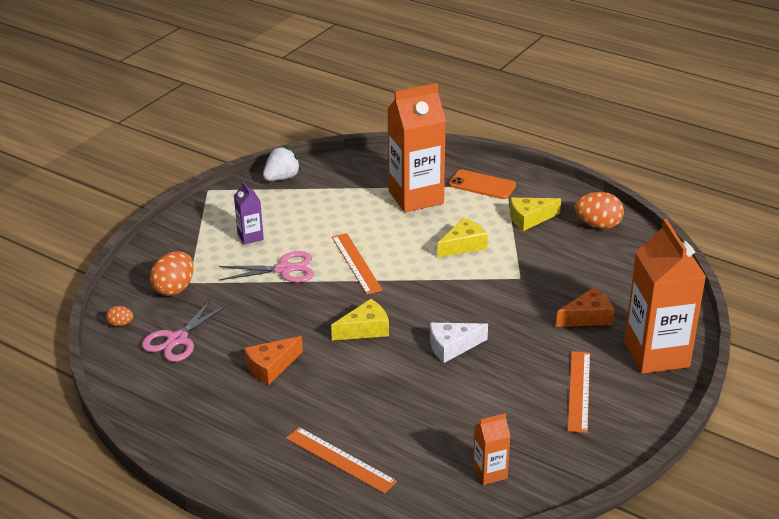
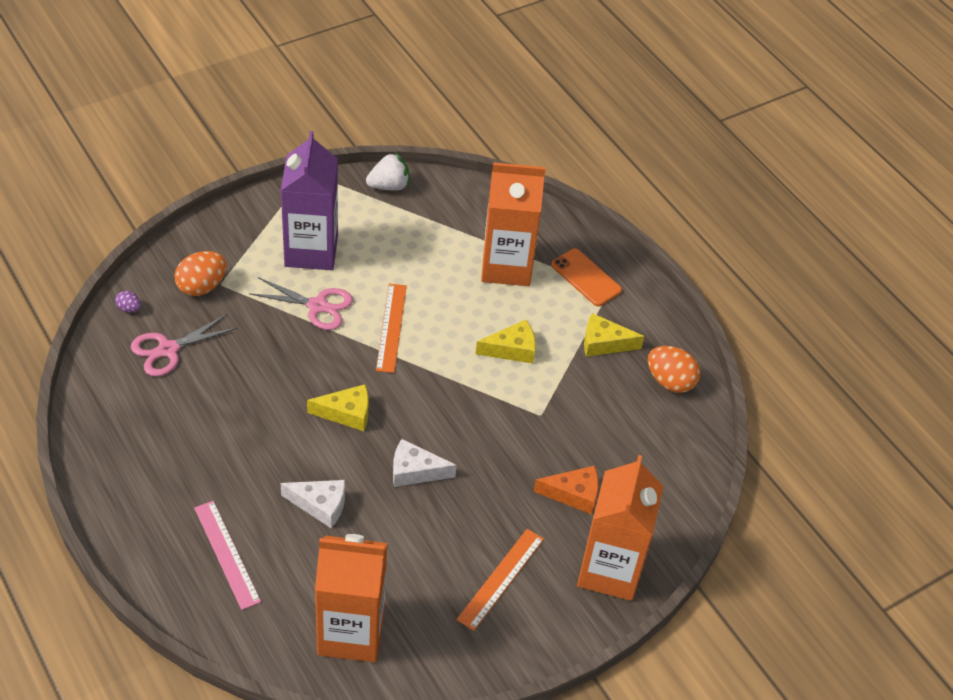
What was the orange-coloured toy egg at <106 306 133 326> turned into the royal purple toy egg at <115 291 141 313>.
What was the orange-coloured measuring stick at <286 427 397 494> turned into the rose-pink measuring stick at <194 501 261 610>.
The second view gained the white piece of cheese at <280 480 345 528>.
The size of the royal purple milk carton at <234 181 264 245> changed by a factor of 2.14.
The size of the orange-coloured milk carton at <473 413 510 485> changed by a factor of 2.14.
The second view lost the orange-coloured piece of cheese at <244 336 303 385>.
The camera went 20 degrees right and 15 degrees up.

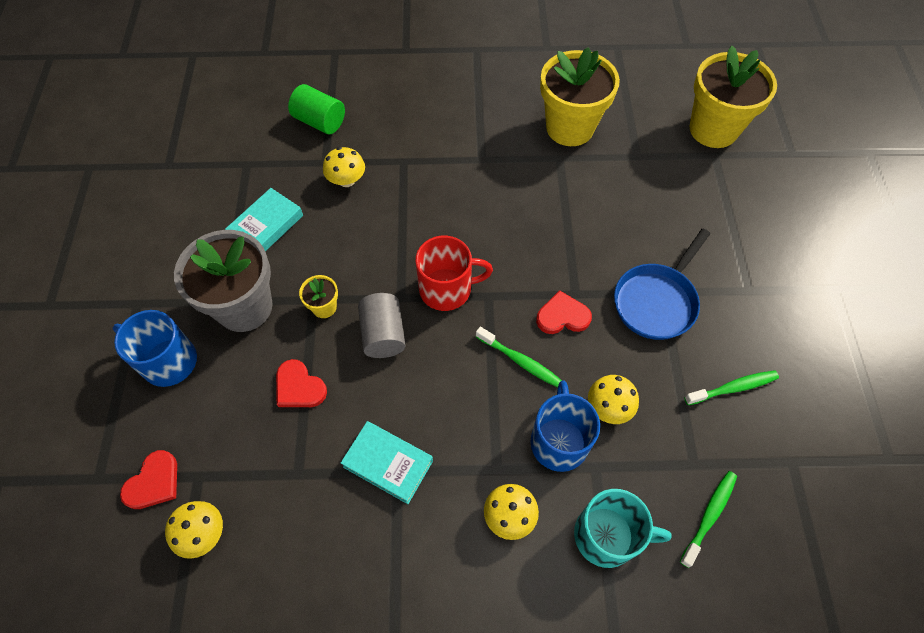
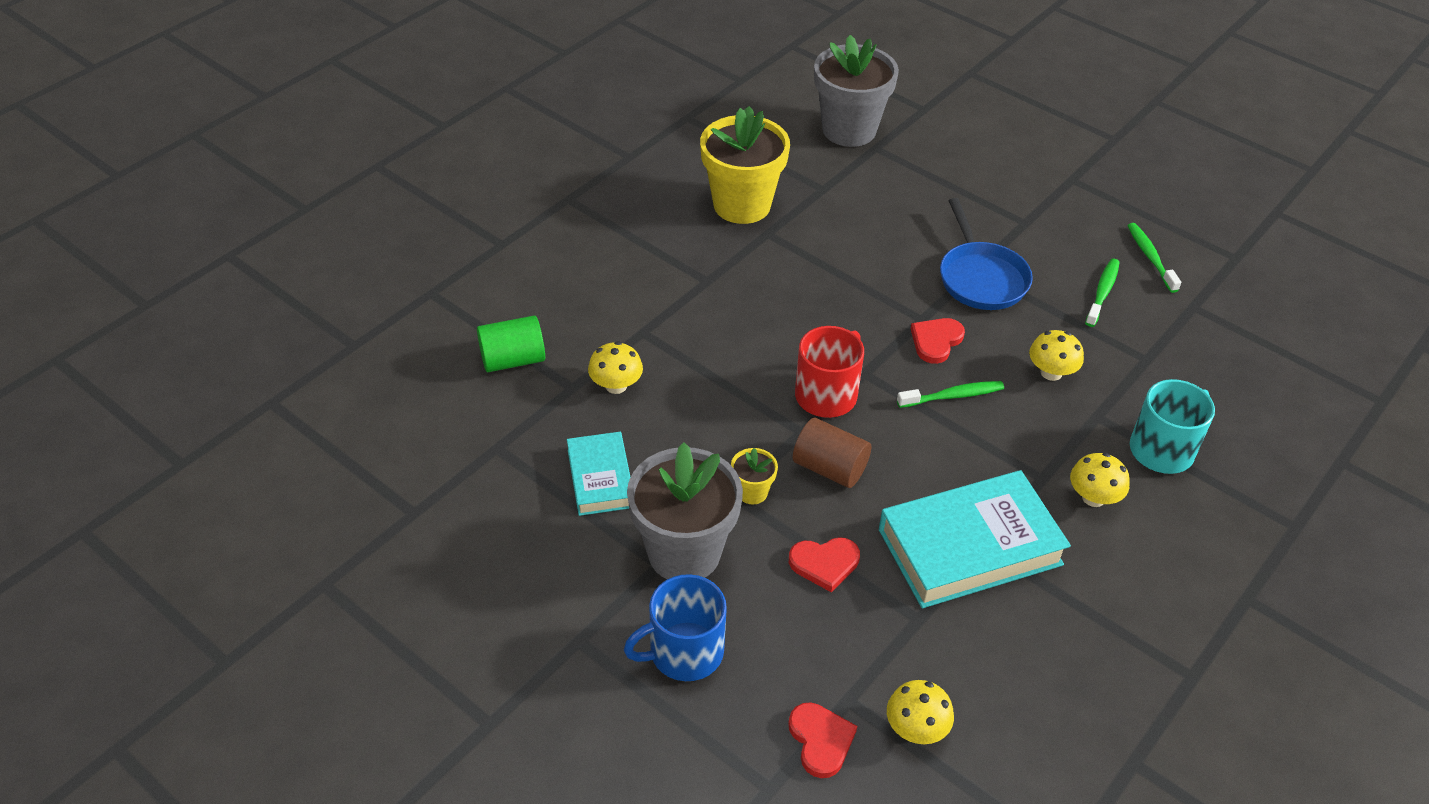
What was the gray solid cylinder at <358 293 406 358> turned into the dark brown solid cylinder at <793 418 871 488>.
What was the bright yellow plant pot at <690 46 777 148> turned into the gray plant pot at <814 35 899 147>.
The size of the aqua hardback at <341 421 433 504> changed by a factor of 1.77.
The leaf-green dental brush ended up elsewhere, having gone from <680 471 737 568> to <1127 223 1181 293>.
The second view lost the cobalt mug at <530 381 600 472>.
The camera went 50 degrees left and 15 degrees down.

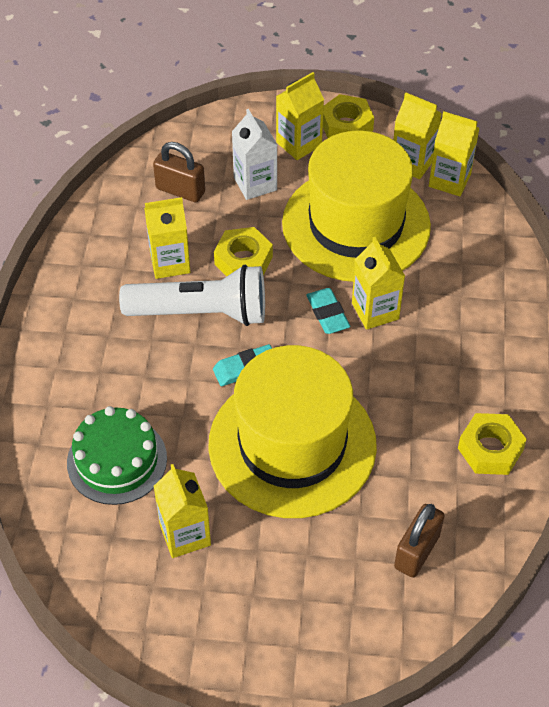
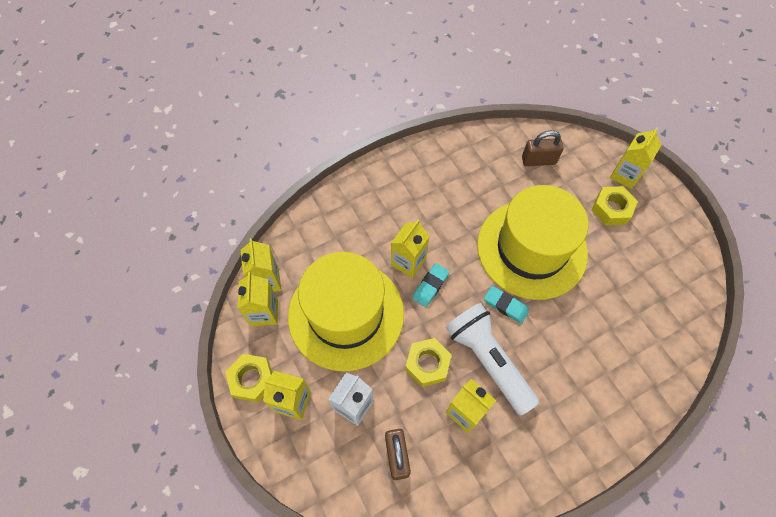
The bright yellow hex nut ended up elsewhere, having gone from <458 413 527 475> to <592 186 638 225>.
The bright yellow milk carton ended up elsewhere, having gone from <153 464 211 558> to <610 127 661 189>.
The second view lost the leaf-green layer cake at <67 406 167 505>.
The camera went 125 degrees left and 10 degrees up.

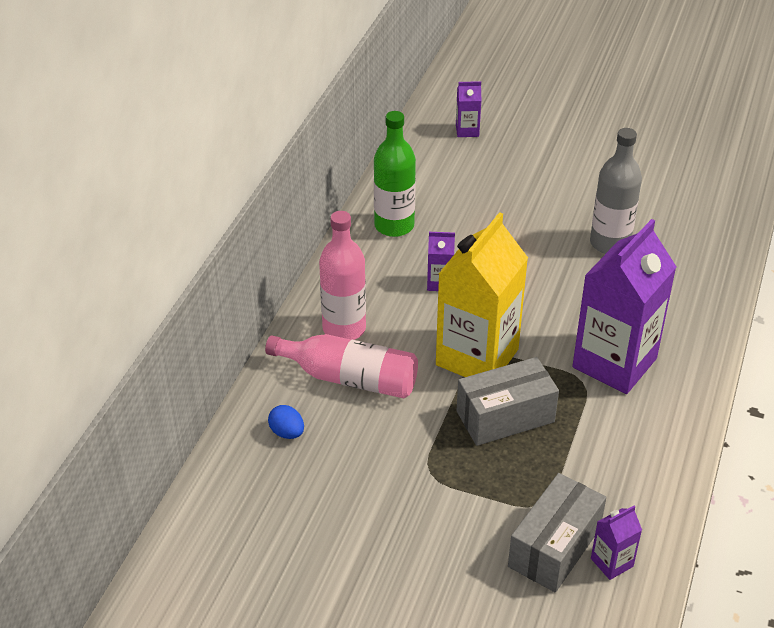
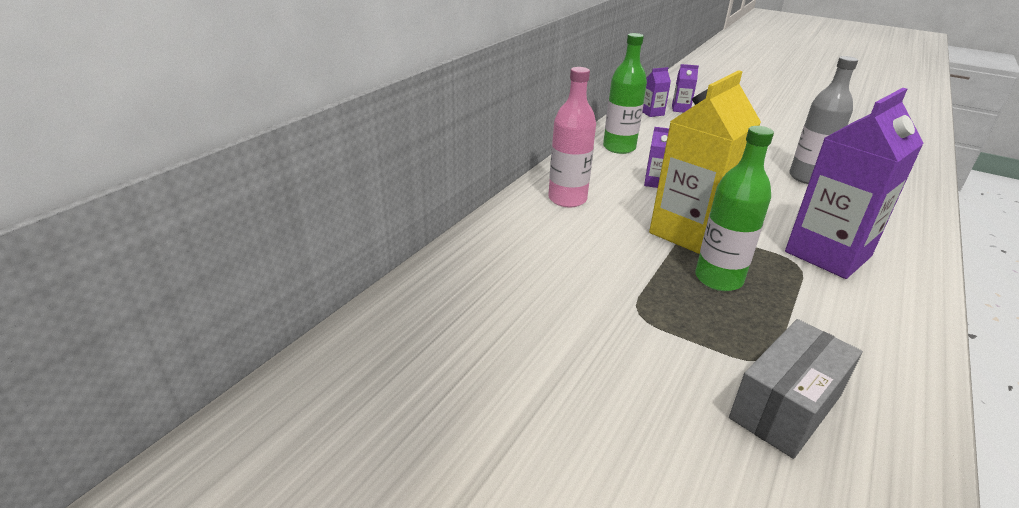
The royal purple milk carton ended up elsewhere, having gone from <591 506 642 580> to <642 67 671 117>.
Where the gray package stood at <457 357 559 446>, the leaf-green flask came to stand at <695 126 774 291>.
The second view lost the rose-pink flask at <265 334 418 398>.
The second view lost the cobalt toy egg at <268 405 304 439>.
The camera went 10 degrees right and 10 degrees down.

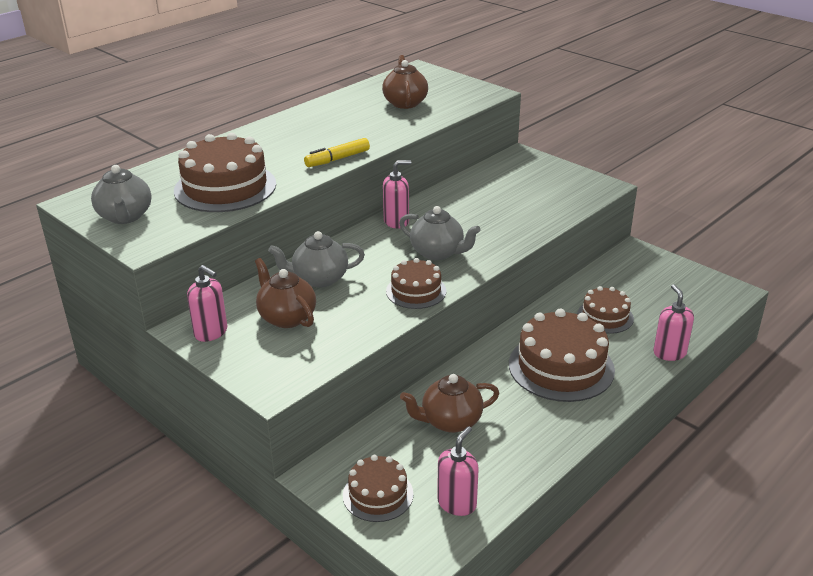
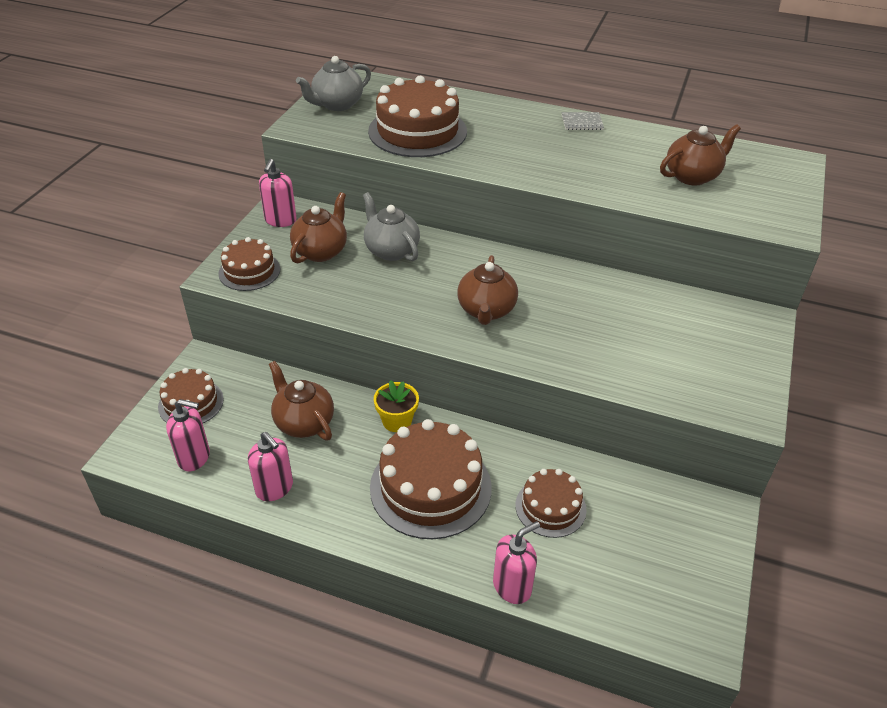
The dark brown layer cake ended up elsewhere, having gone from <386 258 446 309> to <218 237 280 291>.
The rose-pink pump bottle ended up elsewhere, having gone from <383 160 411 229> to <248 432 293 502>.
The second view gained the bright yellow plant pot at <374 380 419 432>.
What was the gray china teapot at <399 206 481 260> turned into the dark brown china teapot at <457 255 518 325>.
The second view gained the gray exercise book at <562 112 604 130>.
The second view lost the bright yellow felt pen at <304 138 370 167>.
The camera went 65 degrees right and 10 degrees up.

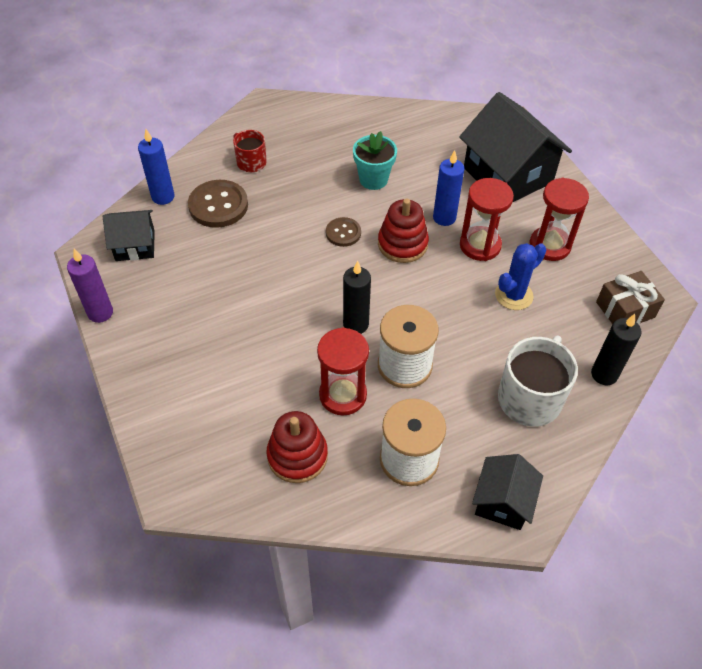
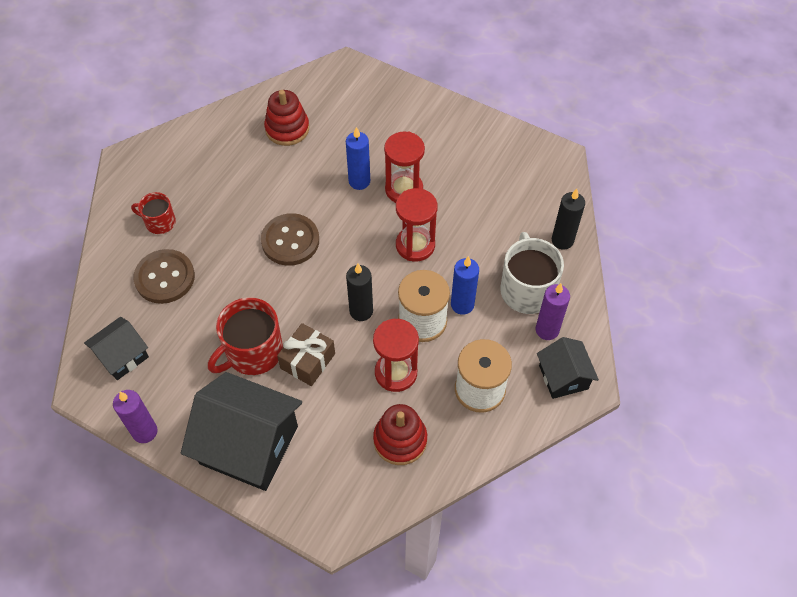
The jet-black house ended up elsewhere, having gone from <459 92 572 202> to <181 372 302 491>.
The second view gained the scarlet mug at <208 297 283 375>.
The size of the dark brown sewing button at <326 217 361 247> changed by a factor of 1.71.
The scarlet ring stacker ended up elsewhere, having gone from <378 199 429 263> to <264 90 309 146>.
The dark brown wrapped gift ended up elsewhere, having gone from <596 271 665 324> to <277 323 335 386>.
The scarlet sandglass ended up elsewhere, having gone from <530 178 589 261> to <396 188 438 261>.
The cobalt wax candle ended up elsewhere, having gone from <138 129 174 205> to <451 256 479 315>.
The second view gained the royal purple wax candle at <535 283 570 340>.
The second view lost the aqua plant pot at <353 131 397 190>.
The second view lost the cobalt saguaro cactus at <495 243 546 310>.
The camera went 35 degrees left and 5 degrees up.

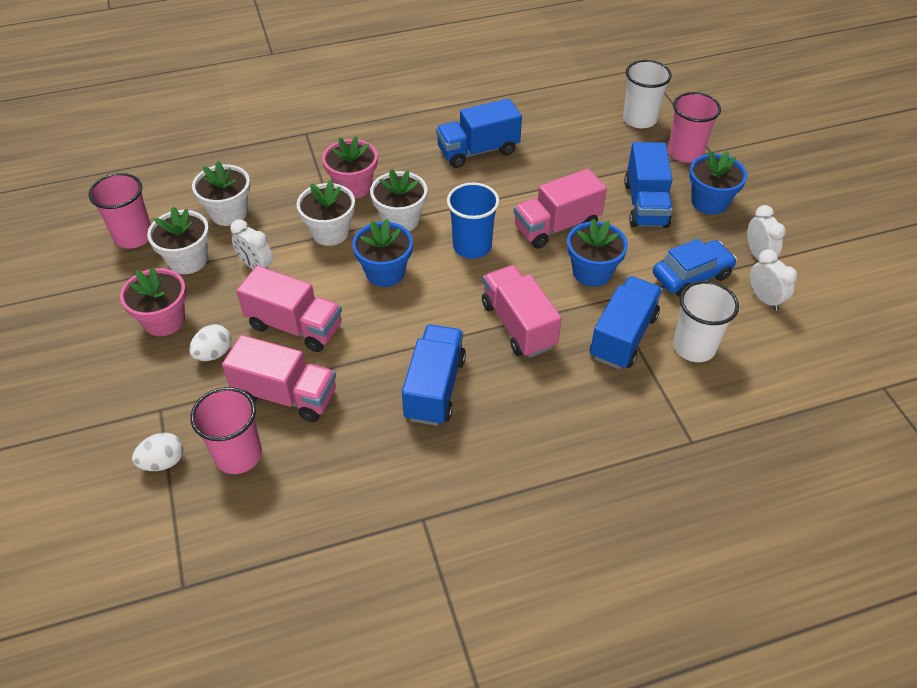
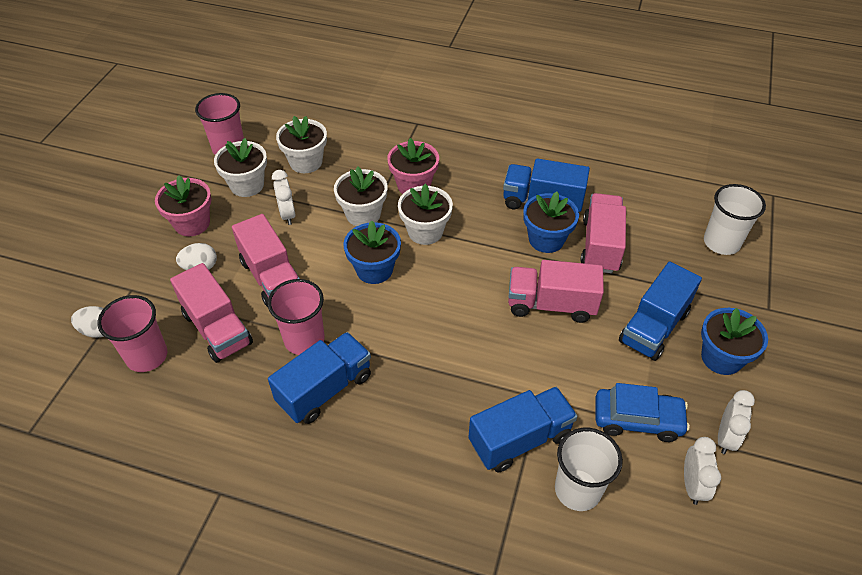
The rose-pink tumbler ended up elsewhere, having gone from <668 92 721 163> to <268 279 325 355>.
The cobalt plant pot ended up elsewhere, having gone from <567 219 628 287> to <523 192 579 253>.
The rose-pink truck ended up elsewhere, having gone from <482 265 562 358> to <580 193 626 273>.
The second view lost the cobalt tumbler at <447 182 499 259>.
The camera went 35 degrees right and 0 degrees up.

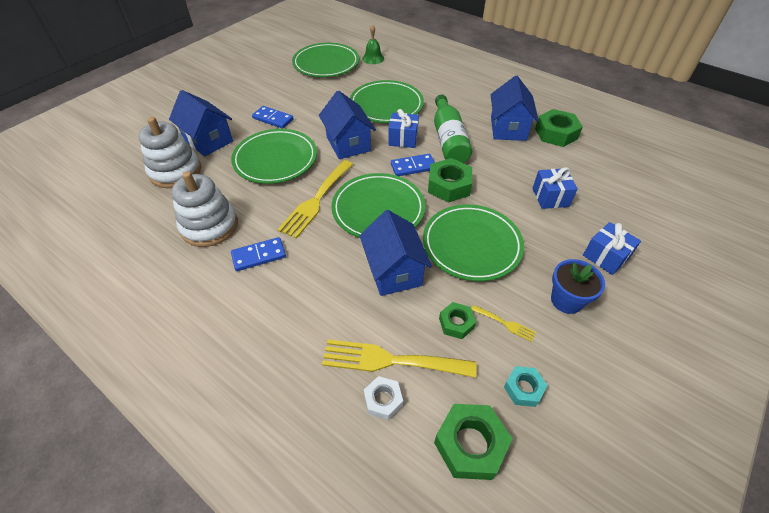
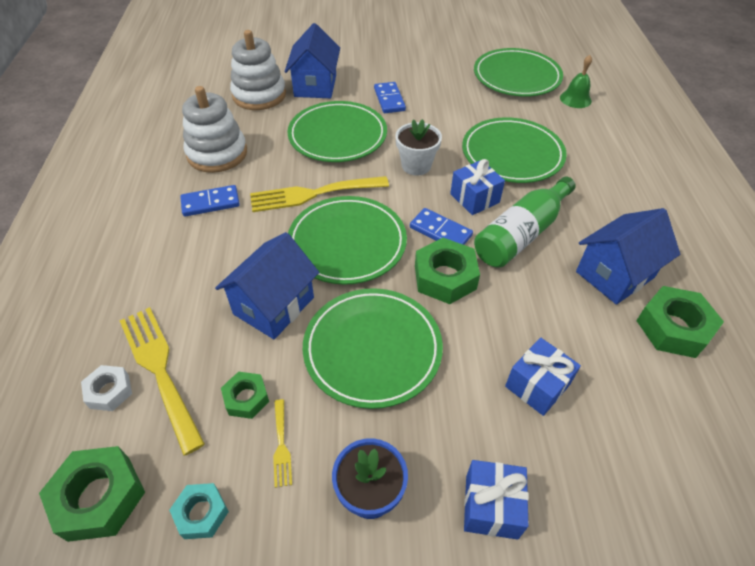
The cobalt domino piece at <231 237 286 271> ended up facing another way, 45 degrees counterclockwise from before.
Where the cobalt house stood at <319 90 376 159>, the white plant pot came to stand at <395 119 442 176>.
The camera went 50 degrees right and 0 degrees up.

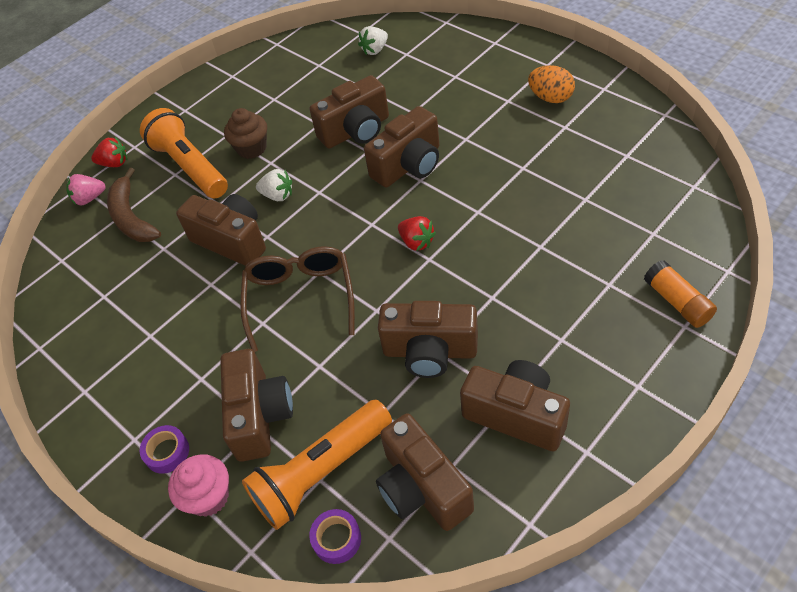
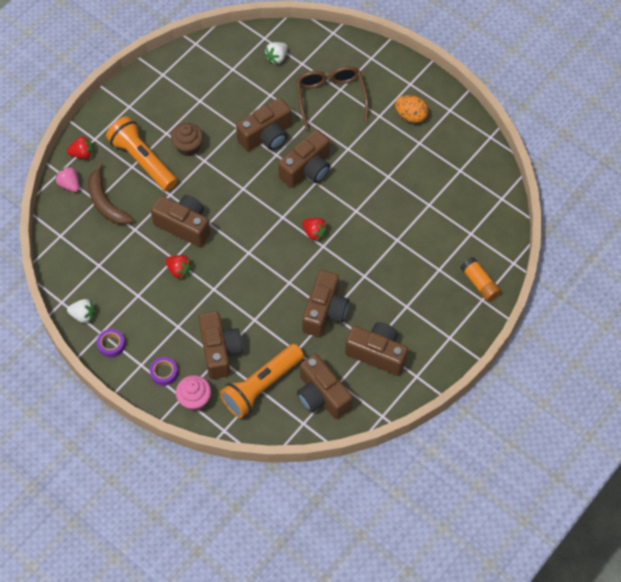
The rose-pink toy strawberry at <66 174 106 205> ended up facing another way, 75 degrees clockwise from before.
The white toy strawberry ended up elsewhere, having gone from <256 169 292 201> to <67 299 95 323>.
The royal purple roll of tape ended up elsewhere, having gone from <309 509 361 564> to <97 329 125 358>.
The second view gained the scarlet toy strawberry at <165 255 192 279>.
The dark brown spectacles ended up elsewhere, having gone from <240 246 355 352> to <296 66 369 130>.
The dark brown compact camera at <378 301 478 378> ended up facing another way, 75 degrees counterclockwise from before.
The camera went 10 degrees left and 10 degrees up.

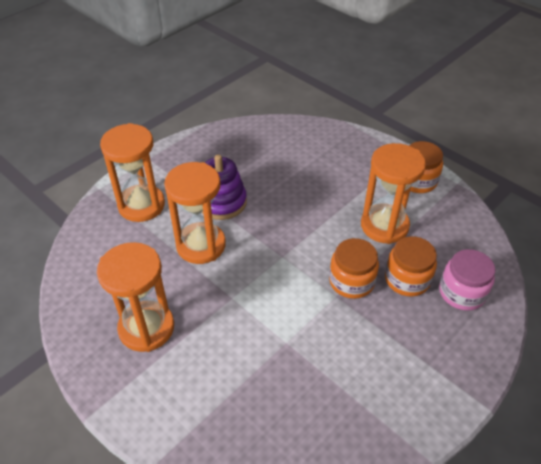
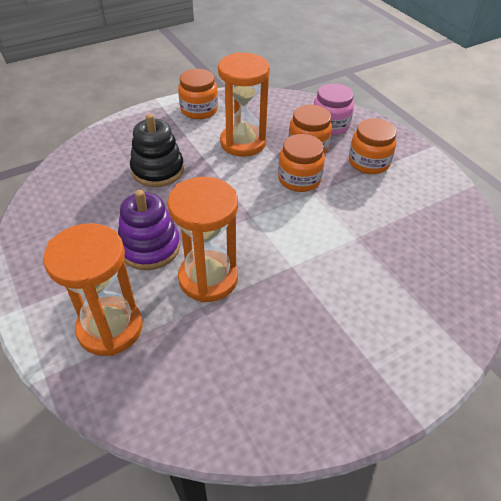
The second view gained the jet-black ring stacker at <130 114 184 187>.
The second view gained the orange-coloured jar at <349 118 397 174>.
The second view lost the orange-coloured sandglass at <97 242 174 352>.
The camera went 75 degrees left and 0 degrees up.

